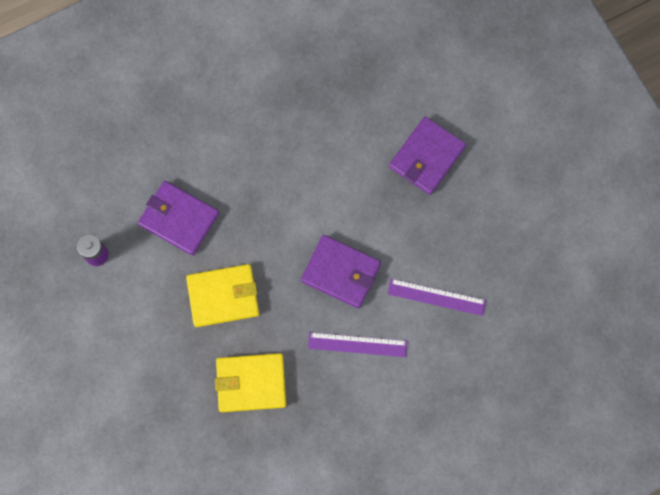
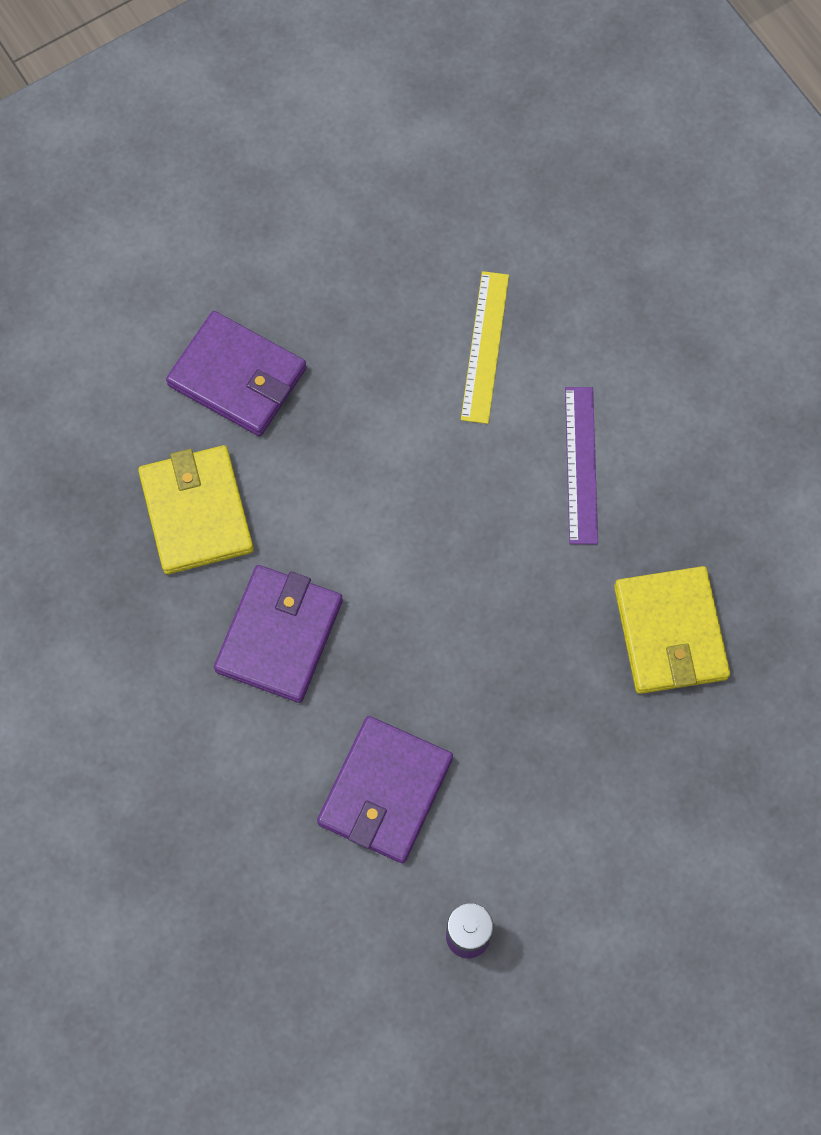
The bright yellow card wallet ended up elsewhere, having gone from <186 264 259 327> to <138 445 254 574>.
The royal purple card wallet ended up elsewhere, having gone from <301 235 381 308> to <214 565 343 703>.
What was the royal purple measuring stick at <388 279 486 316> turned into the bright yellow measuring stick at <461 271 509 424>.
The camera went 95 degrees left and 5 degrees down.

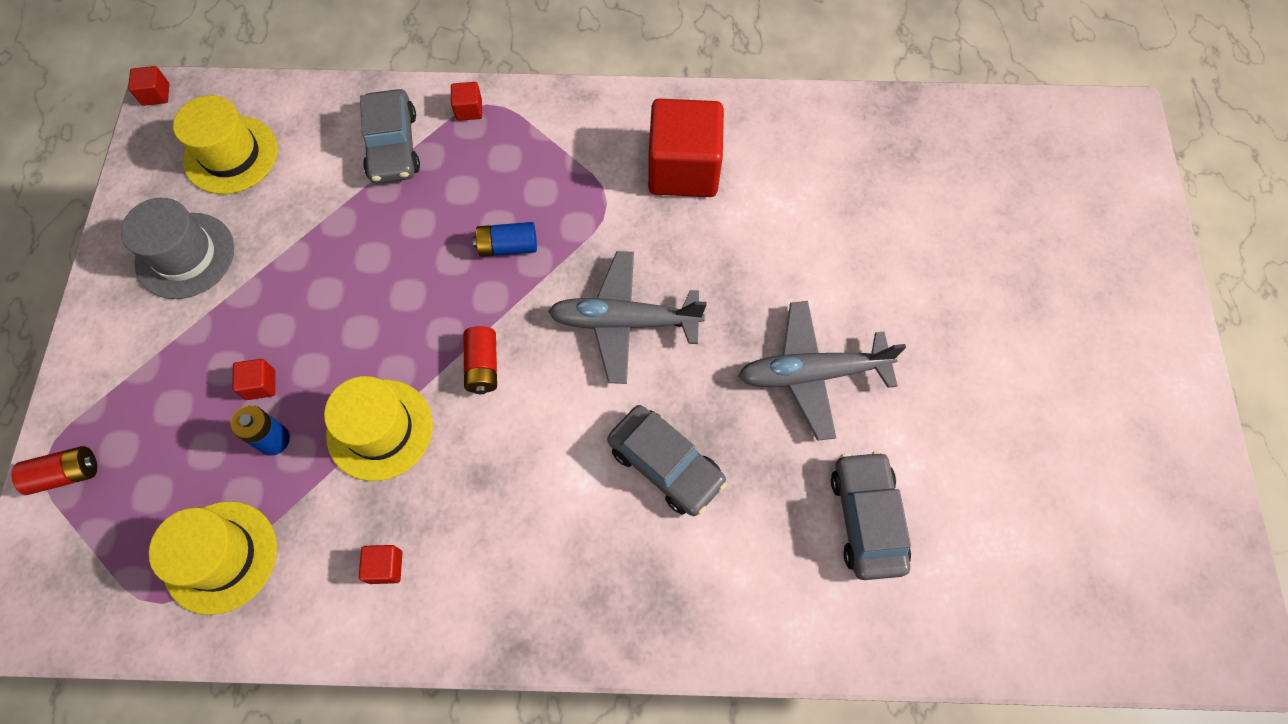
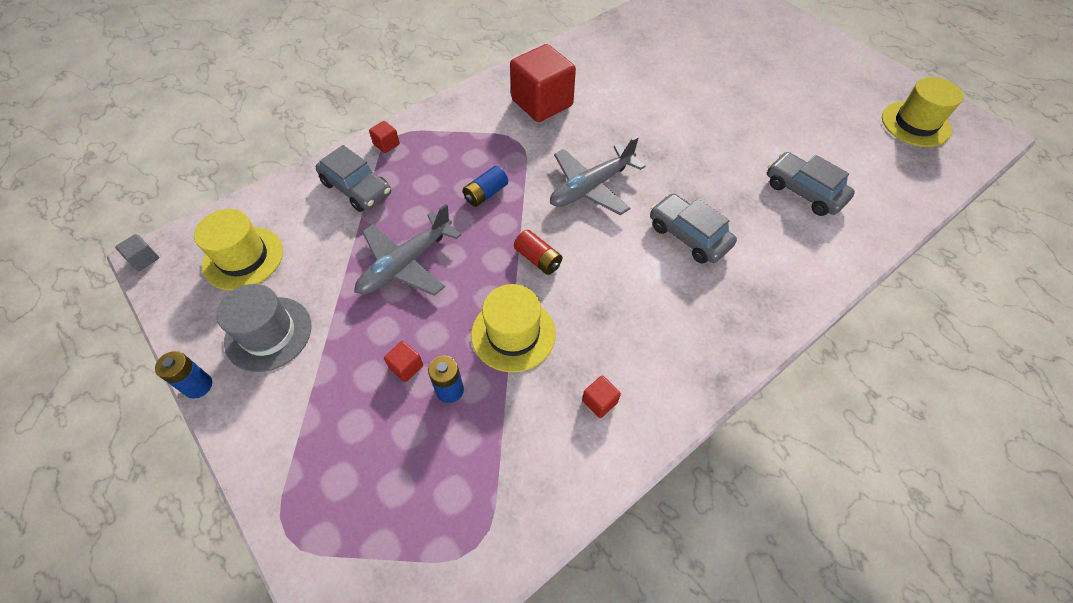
What was the scarlet cube at <128 66 169 106> turned into the gray cube at <115 234 159 271>.
The second view gained the cobalt battery at <155 351 212 399>.
The gray toy plane ended up elsewhere, having gone from <738 301 906 441> to <355 204 462 296>.
The gray car at <607 405 727 516> ended up facing another way, 135 degrees counterclockwise from before.
The bright yellow tall hat ended up elsewhere, having gone from <149 501 277 615> to <882 77 963 147>.
The second view lost the scarlet battery at <11 446 97 495>.
The camera went 40 degrees left and 10 degrees down.

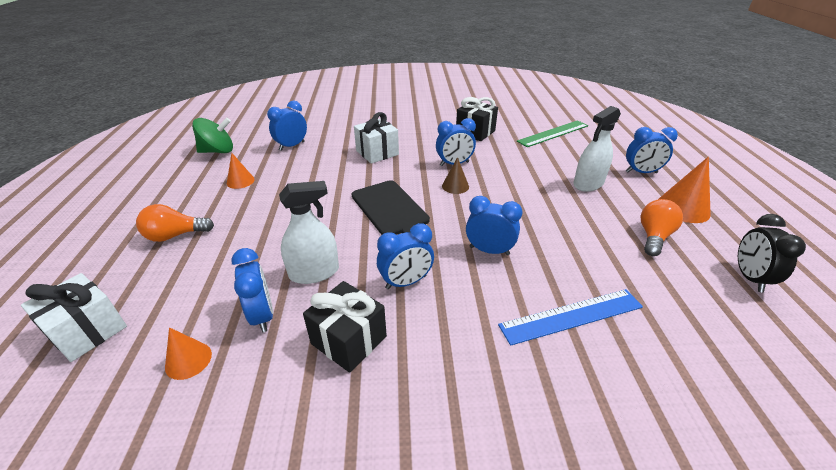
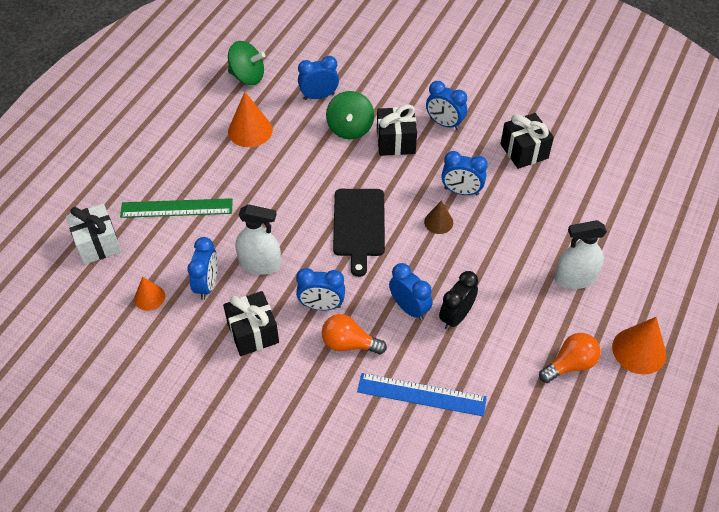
The leaf-green measuring stick ended up elsewhere, having gone from <517 120 588 147> to <120 198 233 218>.
The size of the orange-coloured cone at <227 153 255 189> changed by a factor of 1.66.
The orange-coloured bulb ended up elsewhere, having gone from <136 204 214 242> to <322 314 387 354>.
The second view gained the leaf-green whirligig at <326 91 374 139>.
What was the white wrapped gift at <354 112 399 164> turned into the jet-black wrapped gift at <377 104 417 156>.
The cobalt clock ended up elsewhere, having gone from <626 127 678 173> to <426 81 467 130>.
The jet-black clock ended up elsewhere, having gone from <738 214 806 293> to <439 271 478 330>.
The camera went 30 degrees right and 15 degrees up.

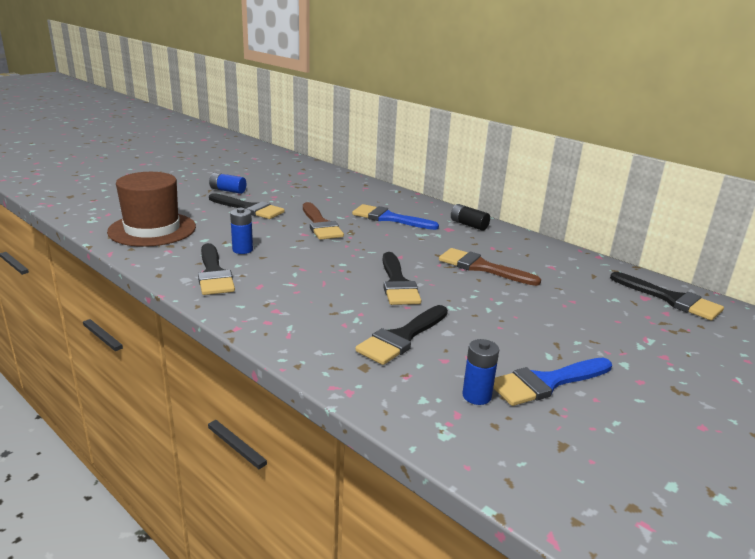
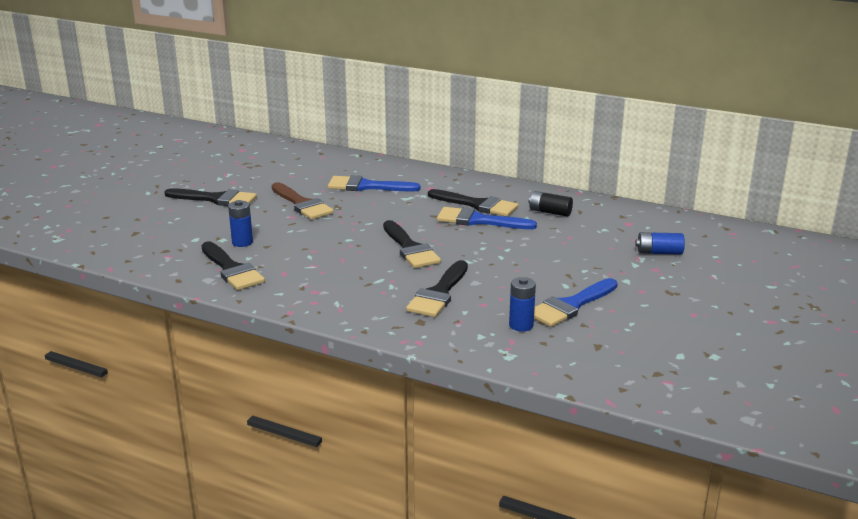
The jet-black brush ended up elsewhere, having gone from <610 272 724 321> to <428 189 519 217>.
What was the dark brown brush at <439 248 541 286> turned into the cobalt brush at <437 207 537 229>.
The jet-black battery ended up elsewhere, having gone from <451 204 490 231> to <529 191 573 217>.
The cobalt battery ended up elsewhere, having gone from <209 173 246 194> to <635 232 685 254>.
The second view lost the dark brown tall hat at <107 172 196 247>.
The camera went 15 degrees left and 0 degrees up.

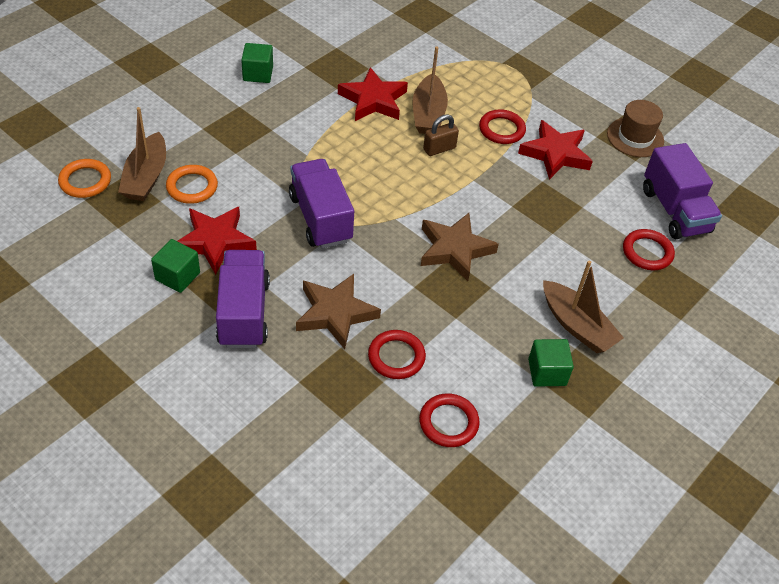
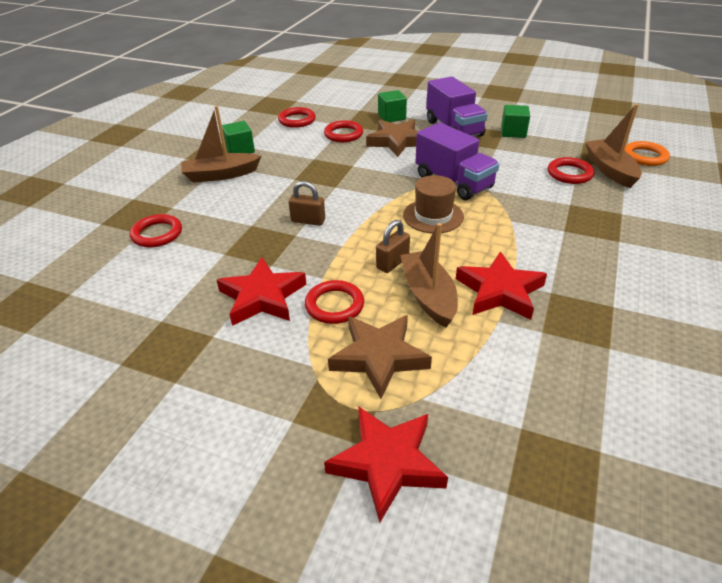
The dark brown sailboat at <543 261 624 353> ended up facing another way, 45 degrees counterclockwise from before.
The second view gained the dark brown lock at <289 181 325 226>.
The scarlet star shape ended up elsewhere, having gone from <177 207 257 275> to <324 406 448 523>.
The dark brown star shape ended up elsewhere, having gone from <421 213 499 281> to <328 315 432 399>.
The leaf-green cube ended up elsewhere, having gone from <241 43 273 83> to <378 90 407 122>.
The dark brown tall hat ended up elsewhere, having gone from <607 100 664 157> to <403 175 464 233>.
What was the orange-coloured torus at <166 165 218 204> turned into the scarlet torus at <548 157 594 184>.
The second view lost the royal purple truck at <643 143 722 239>.
The camera went 165 degrees right and 10 degrees down.

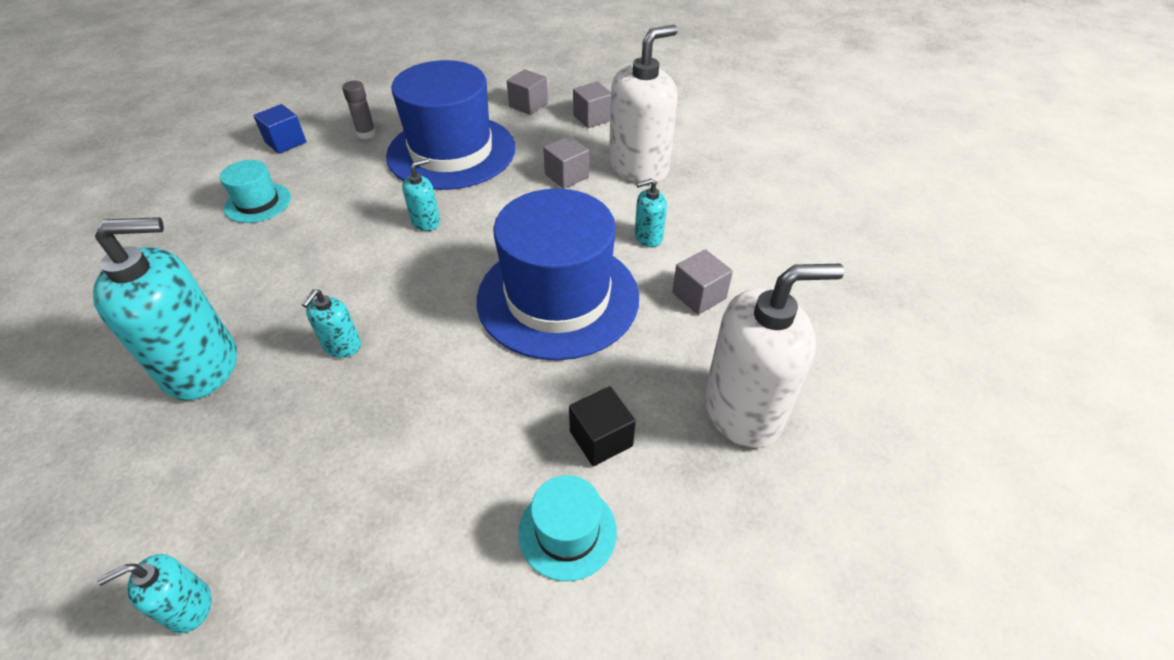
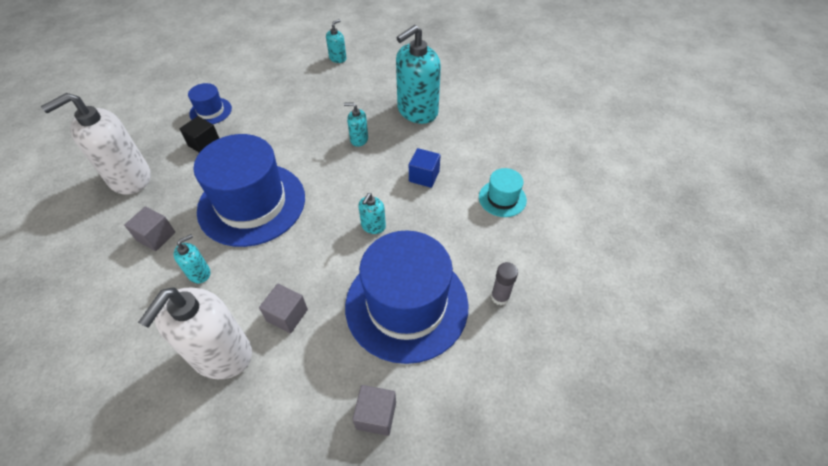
What was the aqua tall hat at <518 475 617 581> turned into the cobalt tall hat at <188 83 232 124>.
The aqua pump bottle at <302 289 361 358> ended up facing another way, 75 degrees counterclockwise from before.
The cobalt cube ended up elsewhere, having gone from <253 104 306 154> to <409 148 440 188>.
The second view lost the gray cube at <573 82 611 128>.
The camera went 155 degrees right and 5 degrees up.

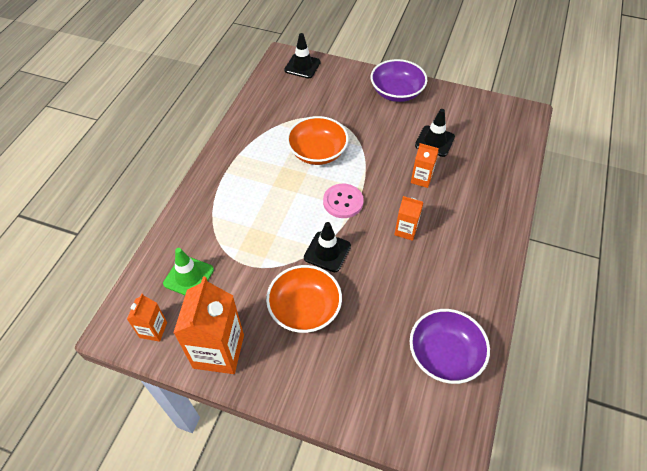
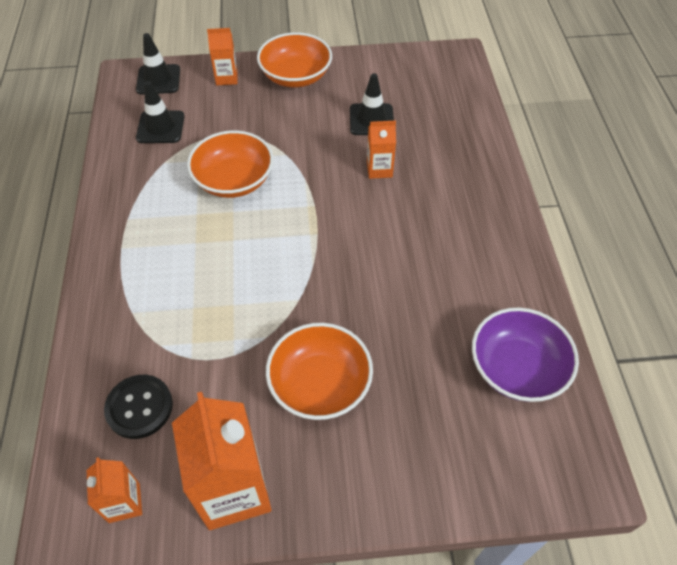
Where the leaf-green road cone stood at <163 248 214 295>, the jet-black sewing button came to stand at <104 375 173 439>.
The jet-black road cone ended up elsewhere, having gone from <304 222 351 272> to <136 81 185 143>.
The orange-coloured milk carton ended up elsewhere, having gone from <394 196 423 241> to <207 28 237 85>.
What was the royal purple serving bowl at <371 59 427 102> turned into the orange-coloured serving bowl at <257 32 332 87>.
The second view lost the rose-pink sewing button at <323 184 364 218>.
The camera went 25 degrees left and 0 degrees up.

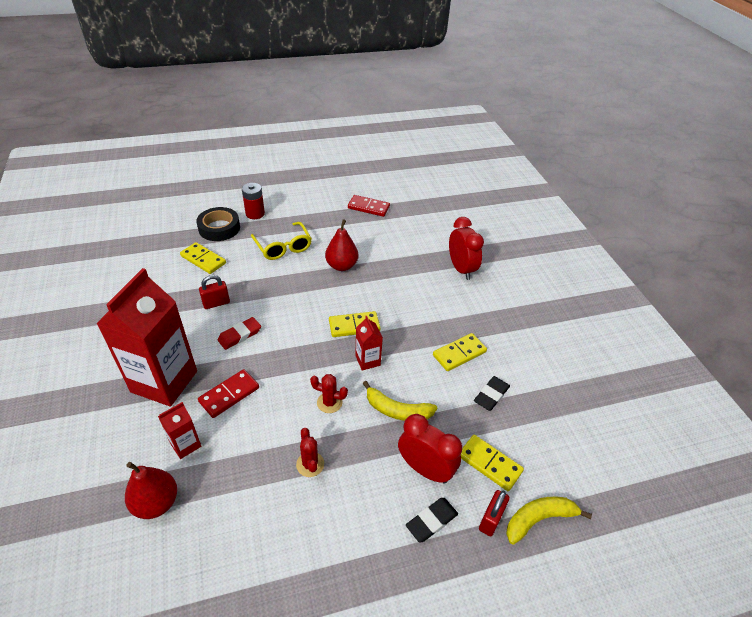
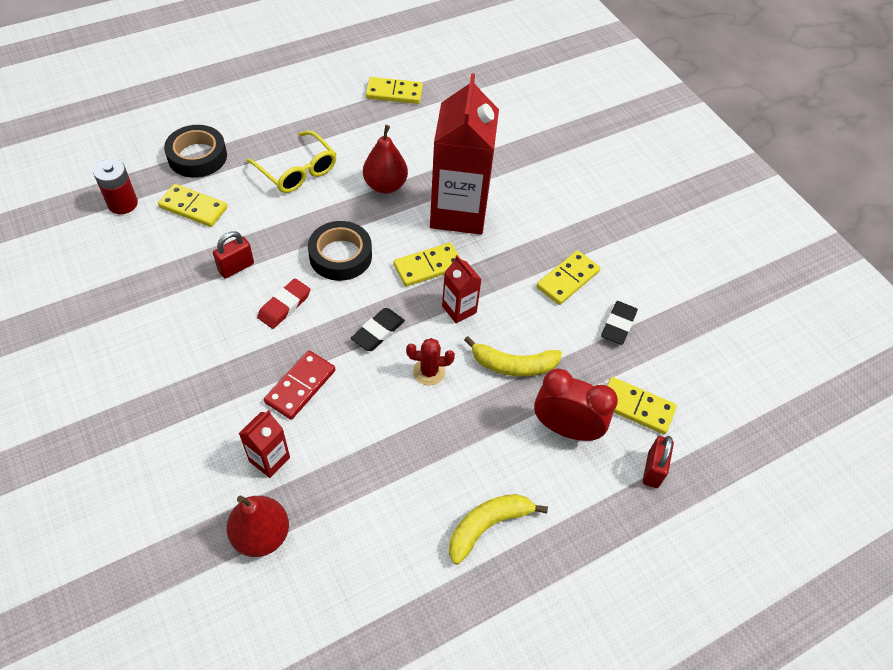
The scarlet battery ended up elsewhere, having gone from <242 183 265 219> to <93 159 138 214>.
The second view gained the jet-black roll of tape at <308 221 372 281>.
The jet-black eraser ended up elsewhere, having gone from <406 498 458 543> to <351 308 405 351>.
What was the scarlet domino piece at <348 195 390 217> turned into the bright yellow domino piece at <366 77 423 104>.
The scarlet milk carton ended up elsewhere, having gone from <96 268 197 407> to <430 73 499 235>.
The bright yellow banana fruit ended up elsewhere, having gone from <506 497 592 545> to <449 494 548 565>.
The second view lost the scarlet saguaro cactus at <296 428 324 477>.
The second view lost the scarlet clock at <449 217 484 280>.
The camera went 15 degrees left and 10 degrees up.

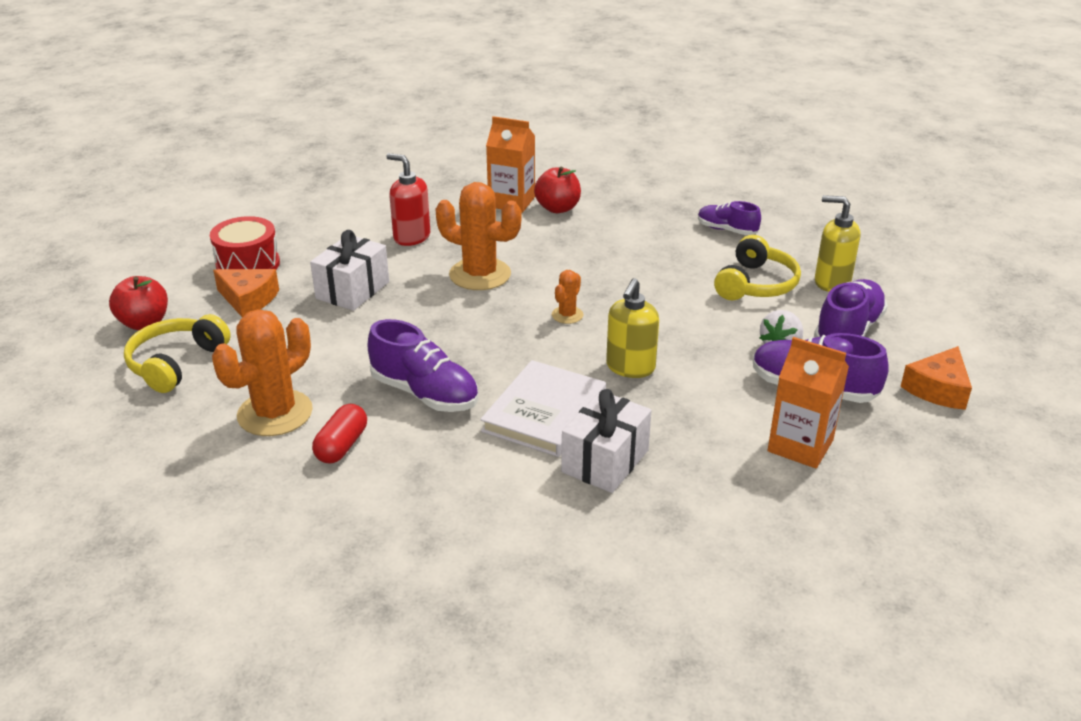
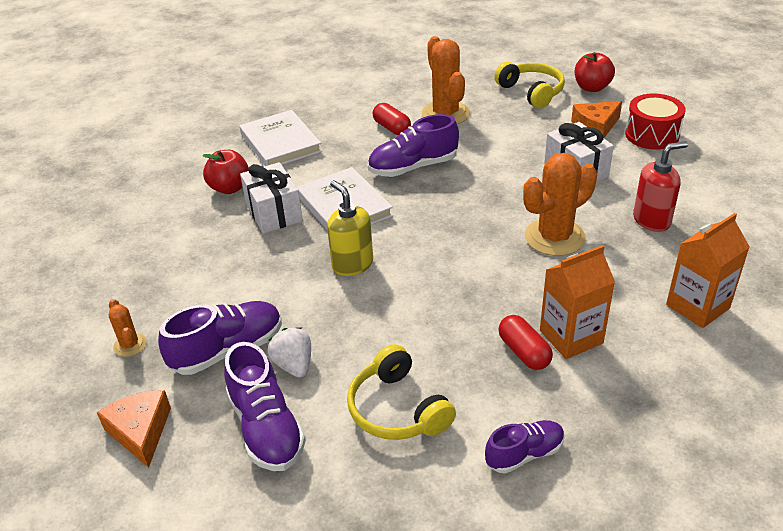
The orange-coloured saguaro cactus ended up elsewhere, having gone from <552 270 583 324> to <109 299 147 357>.
The scarlet toy apple ended up elsewhere, having gone from <534 167 581 213> to <203 150 249 194>.
The second view gained the white hardback at <239 110 322 166>.
The second view gained the scarlet capsule at <498 315 553 370>.
The orange-coloured milk carton ended up elsewhere, having gone from <767 337 849 468> to <540 245 615 359>.
The second view lost the bright yellow pump bottle at <815 195 860 292>.
The camera went 125 degrees right and 5 degrees up.

